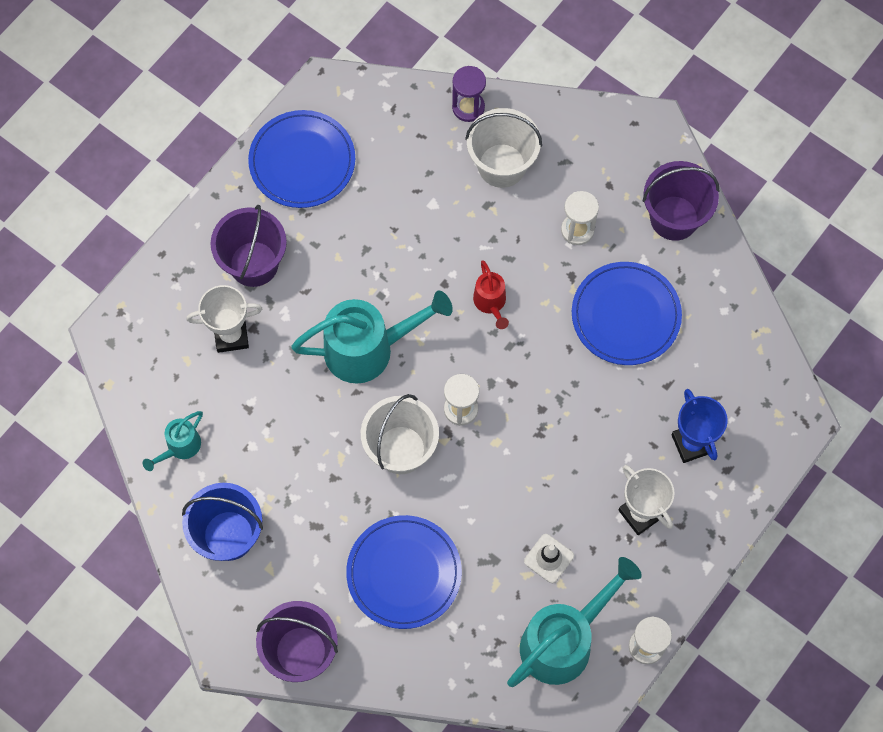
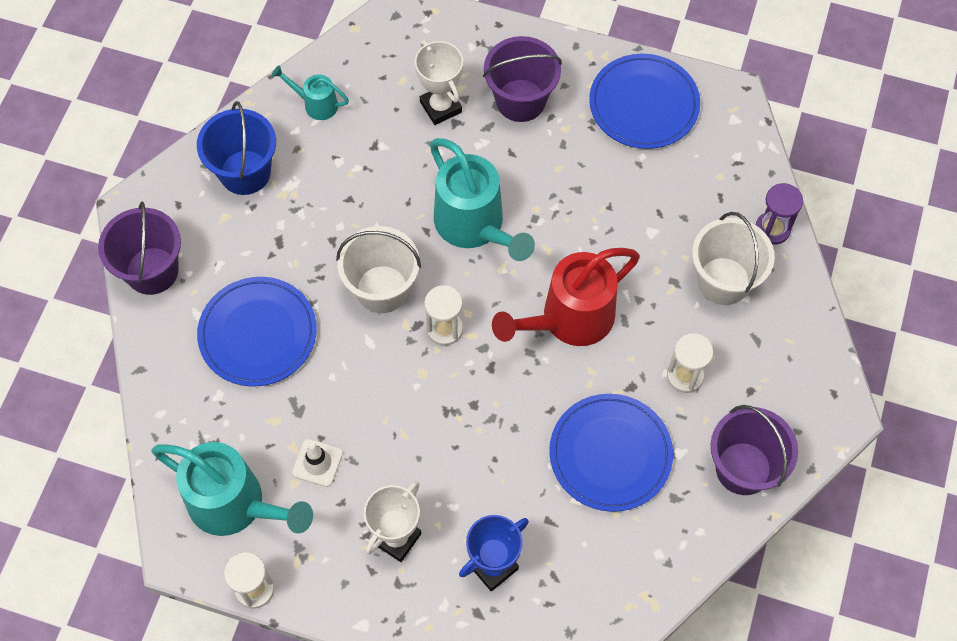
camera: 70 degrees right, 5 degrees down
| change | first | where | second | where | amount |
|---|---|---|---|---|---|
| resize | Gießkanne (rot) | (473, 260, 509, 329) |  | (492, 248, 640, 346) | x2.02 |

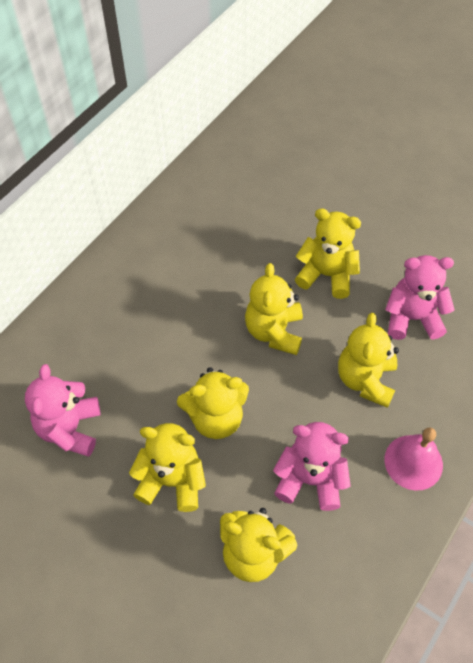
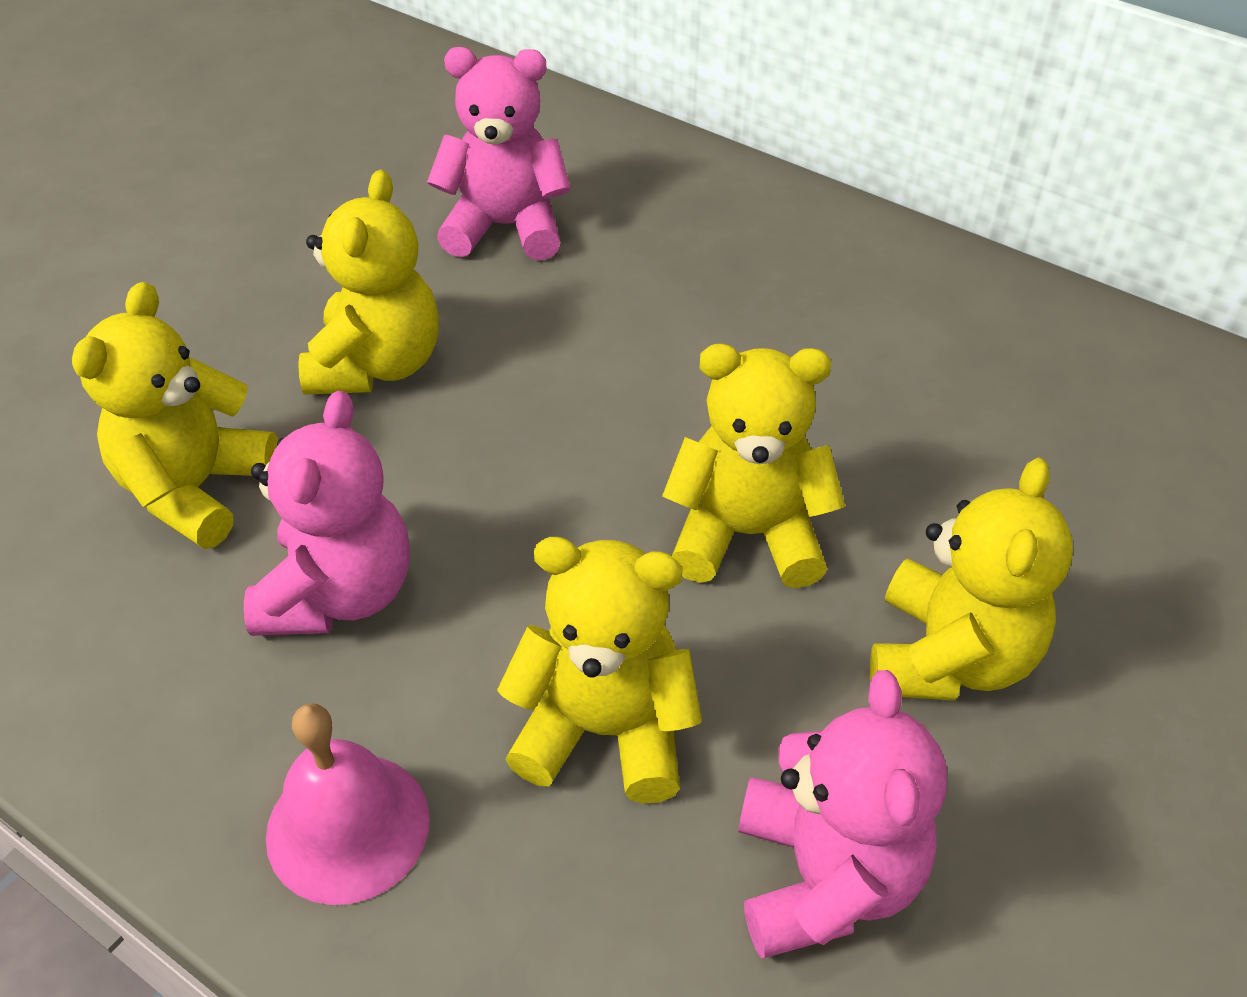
camera: 90 degrees right, 10 degrees down
| change | first | where | second | where | amount |
|---|---|---|---|---|---|
| delete | Teddybär (gelb) | (177, 367, 249, 439) |  |  |  |

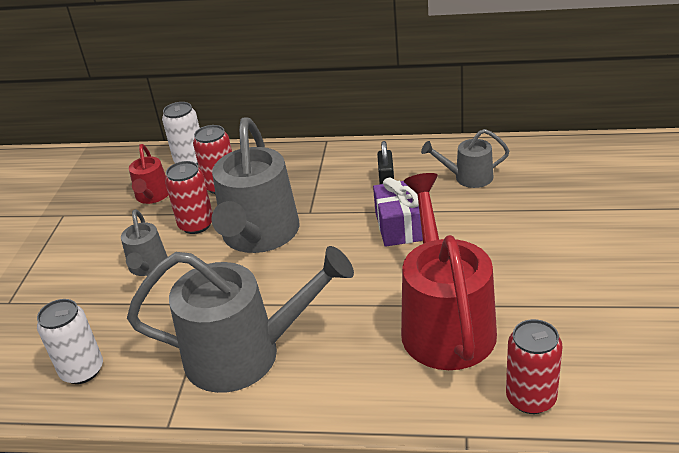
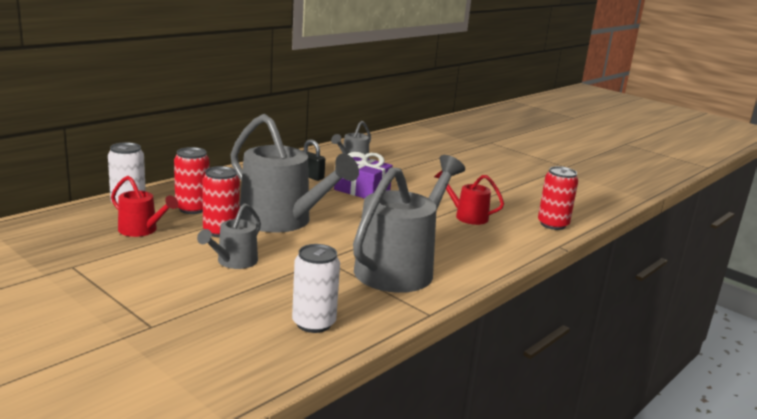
camera: 60 degrees left, 15 degrees down
| change | first | where | second | where | amount |
|---|---|---|---|---|---|
| rotate | Gießkanne (grau) | (121, 209, 168, 276) |  | (197, 203, 261, 269) | 90 degrees clockwise |
| resize | Gießkanne (rot) | (401, 173, 497, 370) |  | (434, 171, 504, 225) | x0.49 |

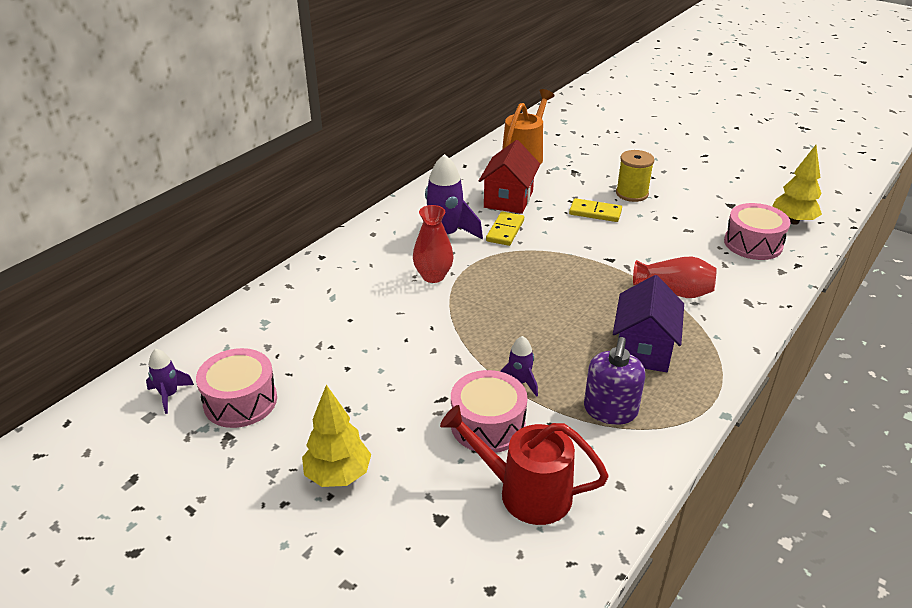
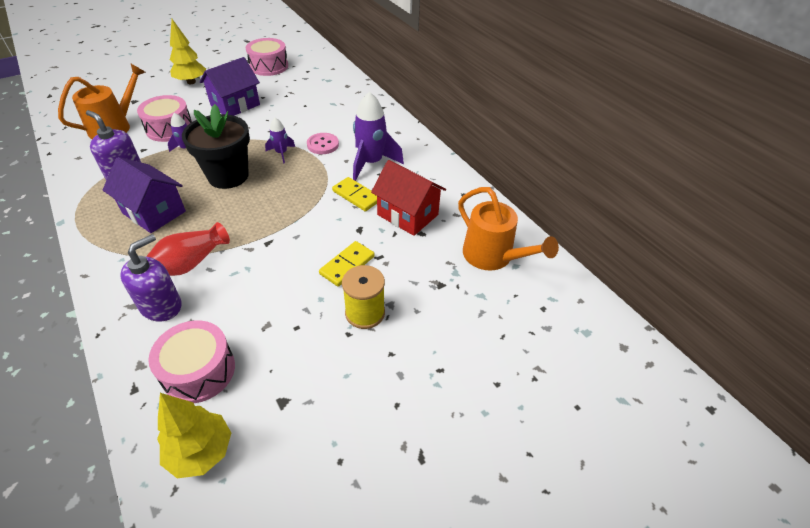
camera: 110 degrees right, 10 degrees up
| change | first | where | second | where | amount |
|---|---|---|---|---|---|
| insert |  |  | Seifenspender (lila) | (120, 234, 182, 322) |  |
| insert |  |  | Blumentopf (schwarz) | (182, 104, 250, 189) |  |
| insert |  |  | Haus (lila) | (200, 57, 260, 116) |  |
| move | Rakete (lila) | (146, 349, 194, 414) |  | (265, 118, 295, 163) |  |
| replace | Vase (rot) | (413, 205, 454, 283) | Knopf (rosa) | (307, 133, 339, 154) |  |
| recolor | Gießkanne (rot) | (440, 405, 609, 525) | Gießkanne (orange) | (58, 64, 146, 139) |  |

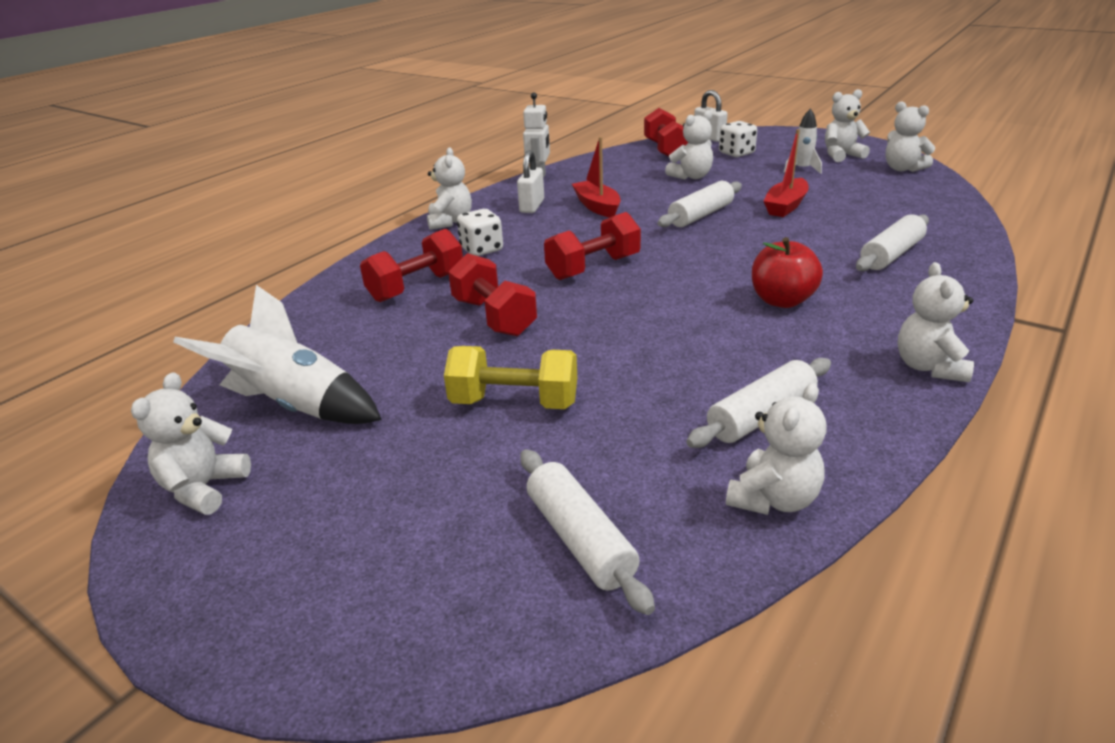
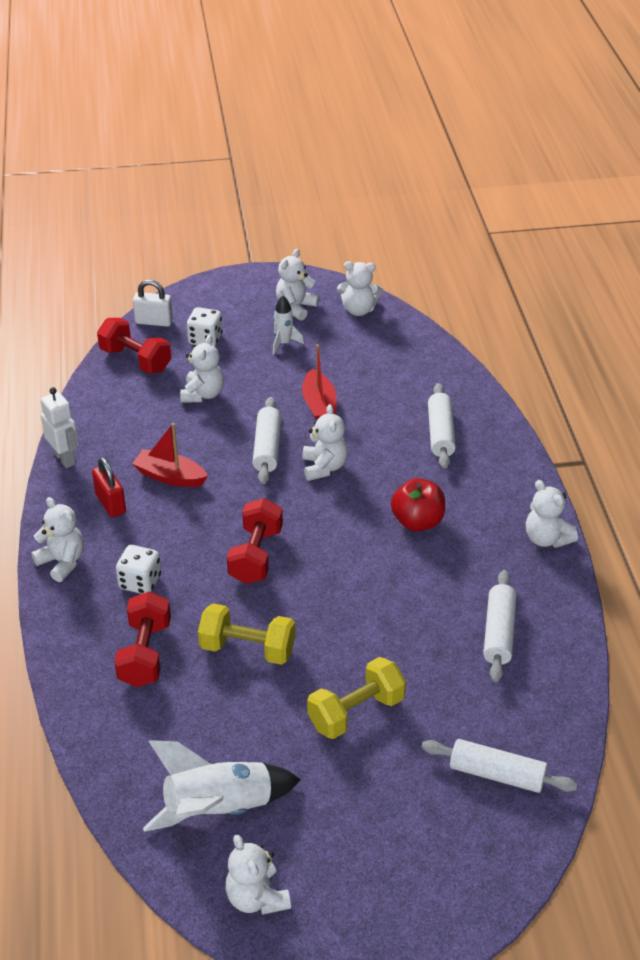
camera: 45 degrees left, 10 degrees up
| change | first | where | second | where | amount |
|---|---|---|---|---|---|
| move | Teddybär (weiß) | (726, 383, 827, 515) |  | (302, 404, 348, 481) |  |
| recolor | Hantel (rot) | (448, 253, 537, 336) | Hantel (gelb) | (198, 603, 295, 665) |  |
| recolor | Vorhängeschloss (weiß) | (517, 150, 544, 213) | Vorhängeschloss (rot) | (92, 457, 126, 517) |  |

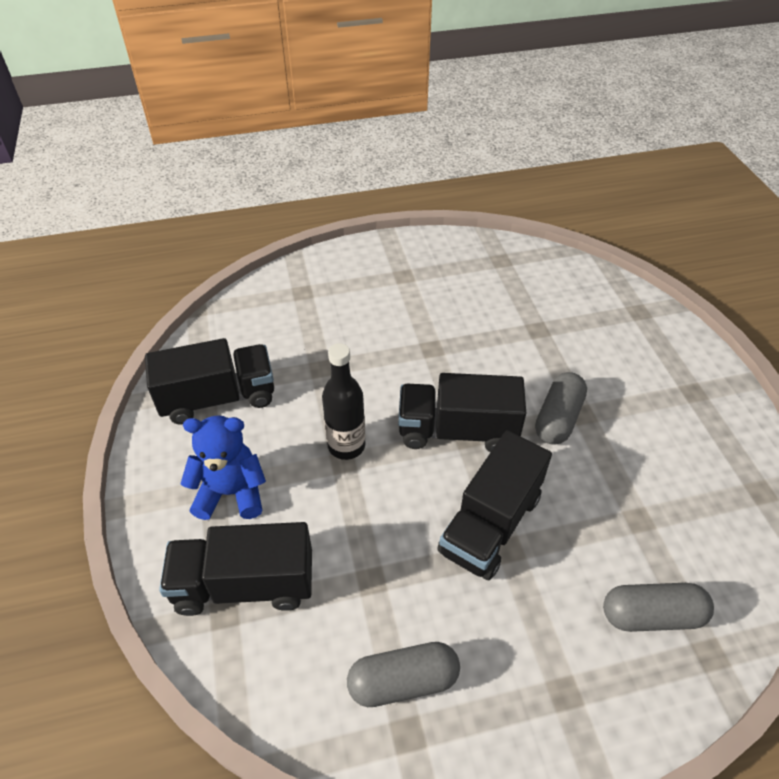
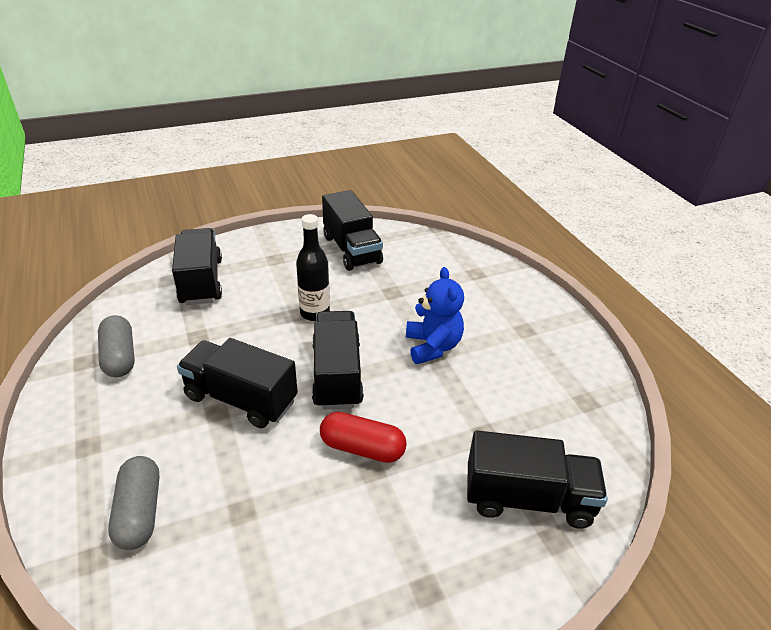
camera: 80 degrees right, 10 degrees down
| change | first | where | second | where | amount |
|---|---|---|---|---|---|
| insert |  |  | Lastwagen (schwarz) | (467, 431, 608, 528) |  |
| move | Teddybär (blau) | (180, 415, 266, 520) |  | (406, 267, 464, 364) |  |
| recolor | Kapsel (grau) | (535, 372, 587, 444) | Kapsel (rot) | (320, 412, 407, 463) |  |

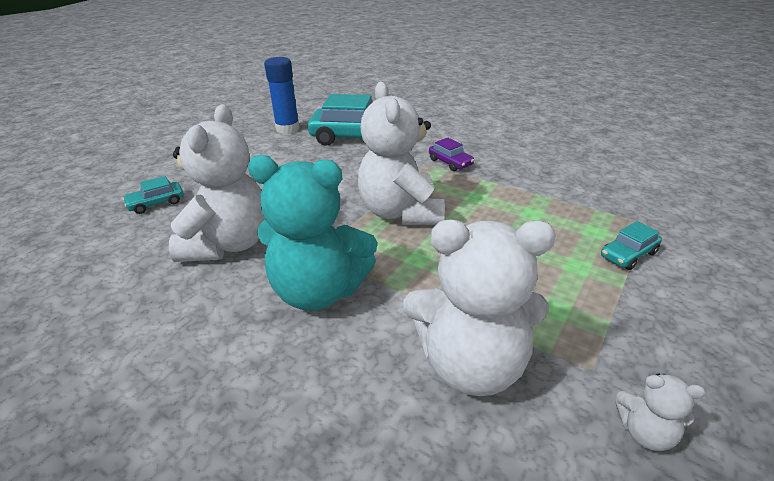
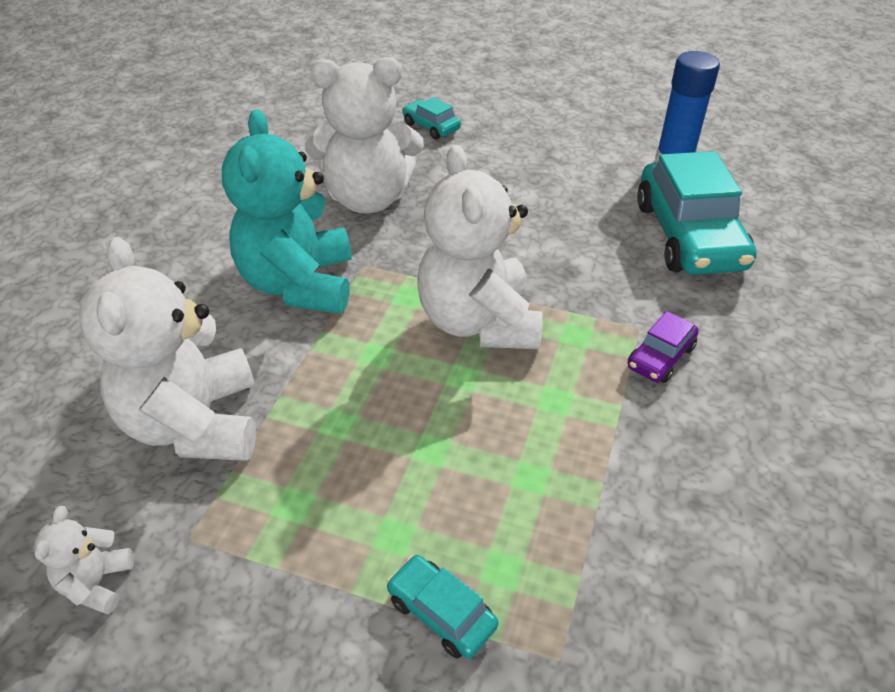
camera: 75 degrees right, 10 degrees up
| change | first | where | second | where | amount |
|---|---|---|---|---|---|
| rotate | Teddybär (weiß) | (358, 82, 445, 225) |  | (417, 145, 543, 349) | 75 degrees counterclockwise |

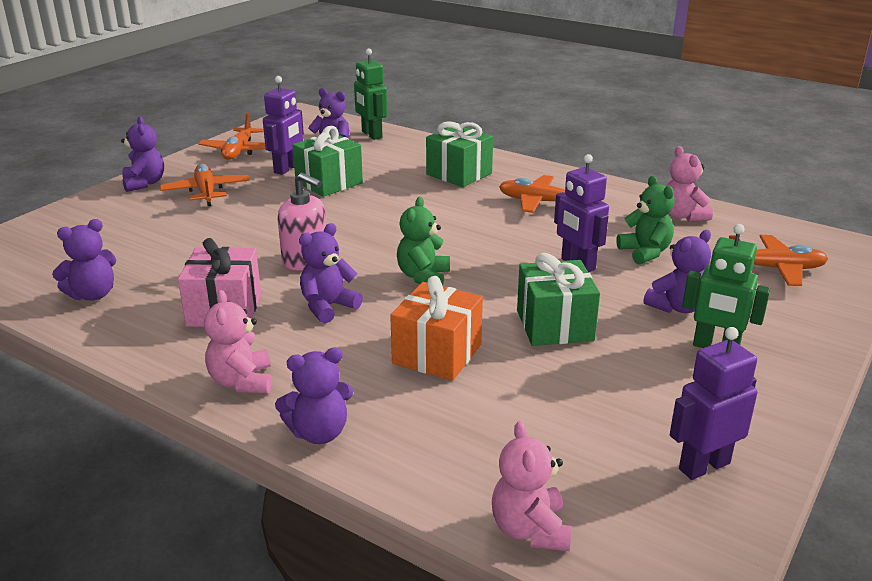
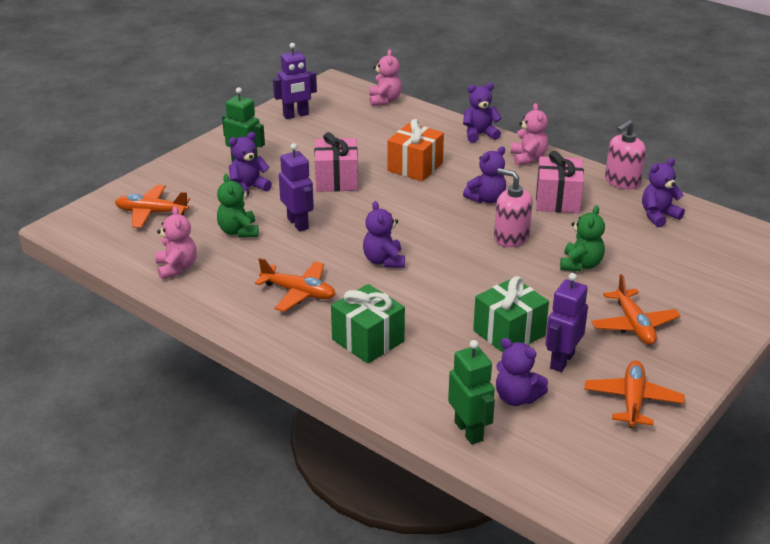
camera: 175 degrees left, 5 degrees up
| change | first | where | second | where | amount |
|---|---|---|---|---|---|
| insert |  |  | Seifenspender (rosa) | (605, 120, 646, 190) |  |
| move | Teddybär (lila) | (121, 116, 164, 192) |  | (363, 201, 405, 268) |  |
| move | Teddybär (grün) | (397, 197, 450, 285) |  | (560, 206, 605, 271) |  |
| recolor | Geschenk (grün) | (517, 253, 600, 346) | Geschenk (rosa) | (314, 132, 358, 192) |  |

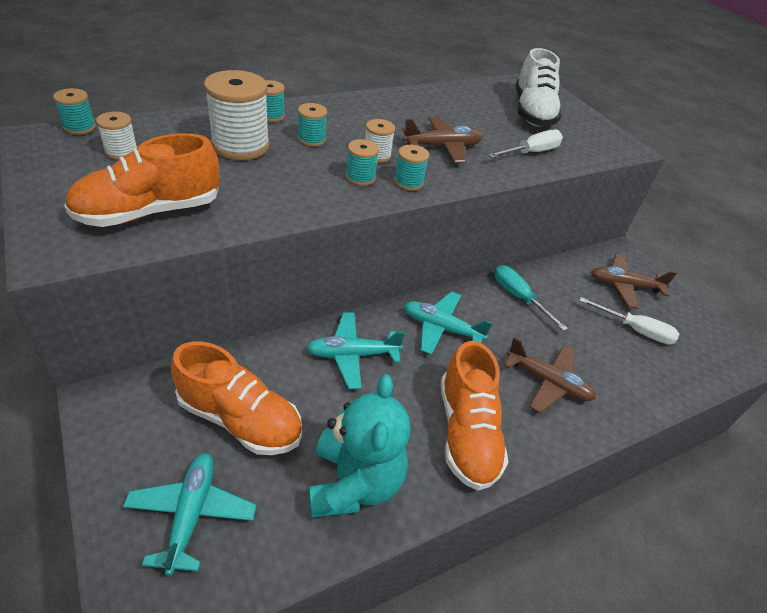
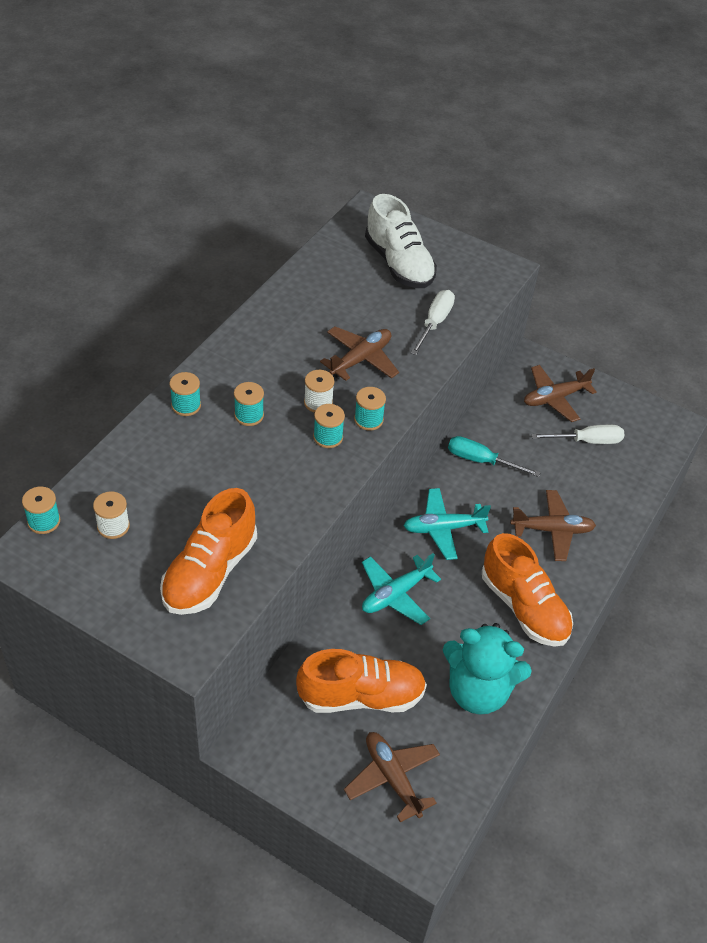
camera: 30 degrees left, 5 degrees up
| change | first | where | second | where | amount |
|---|---|---|---|---|---|
| delete | Garnrolle (weiß) | (204, 70, 270, 160) |  |  |  |
| recolor | Flugzeug (türkis) | (123, 453, 256, 576) | Flugzeug (braun) | (344, 732, 440, 822) |  |
| rotate | Teddybär (türkis) | (308, 374, 410, 518) |  | (443, 623, 532, 715) | 135 degrees clockwise |

